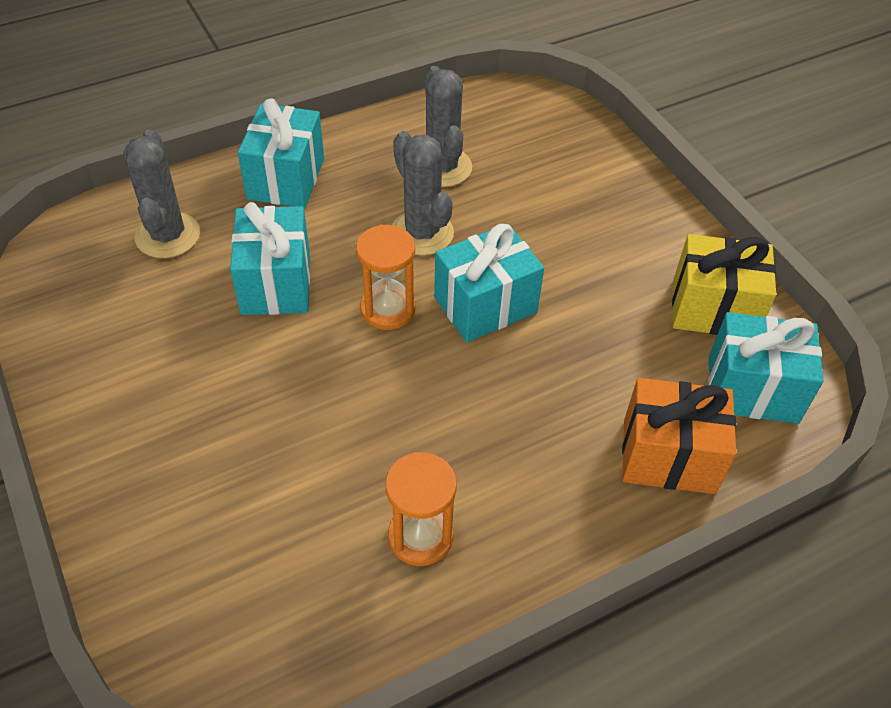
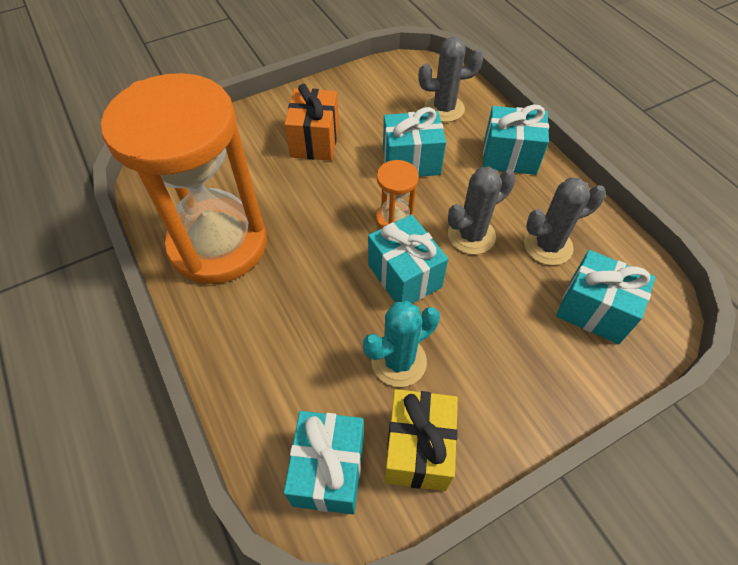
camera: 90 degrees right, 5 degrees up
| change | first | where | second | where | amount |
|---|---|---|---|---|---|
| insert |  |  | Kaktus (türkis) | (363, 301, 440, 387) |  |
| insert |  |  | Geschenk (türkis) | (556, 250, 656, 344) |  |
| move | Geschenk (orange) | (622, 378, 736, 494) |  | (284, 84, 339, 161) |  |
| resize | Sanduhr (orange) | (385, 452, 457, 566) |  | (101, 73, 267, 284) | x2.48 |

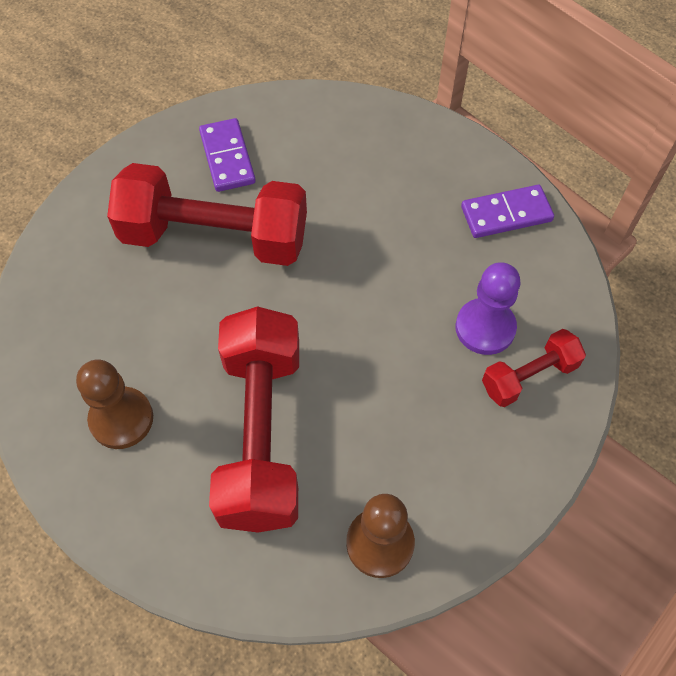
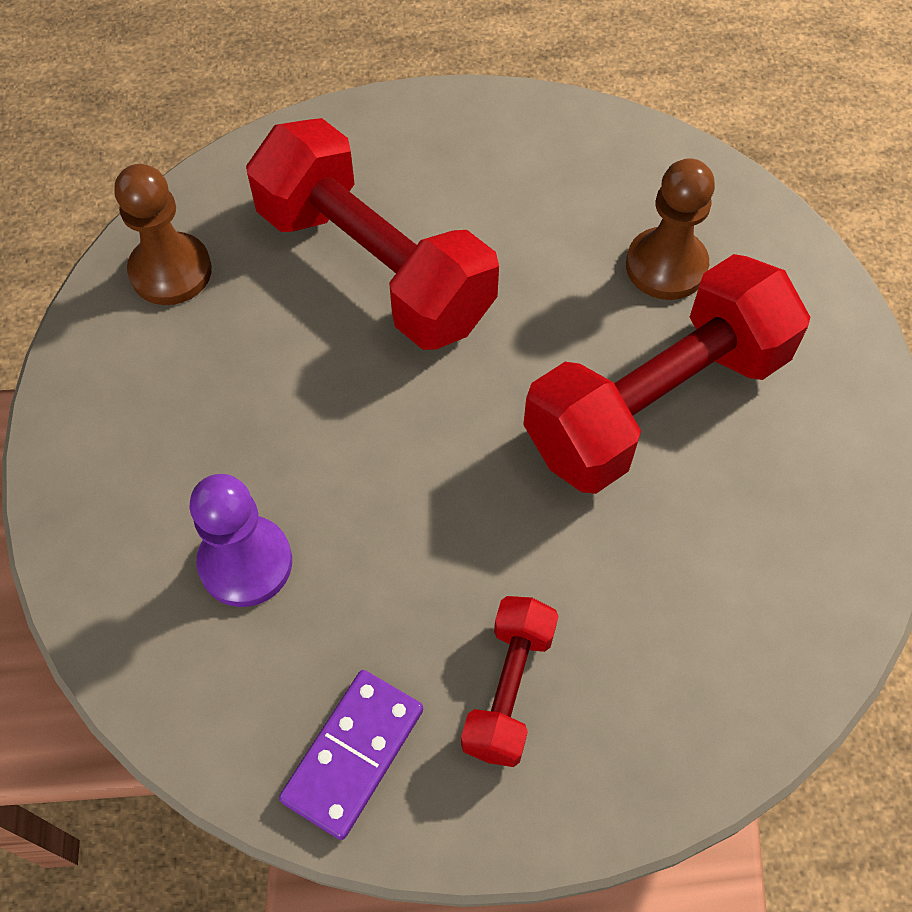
camera: 135 degrees right, 0 degrees up
| change | first | where | second | where | amount |
|---|---|---|---|---|---|
| delete | Dominostein (lila) | (199, 118, 256, 192) |  |  |  |
| move | Bauer (braun) | (76, 359, 153, 449) |  | (626, 158, 715, 300) |  |
| move | Hantel (rot) | (482, 329, 586, 407) |  | (461, 596, 558, 767) |  |

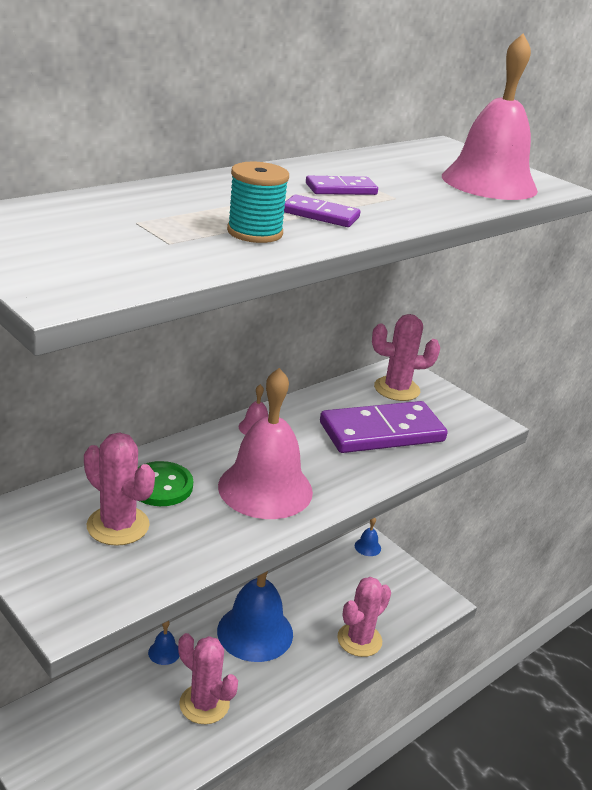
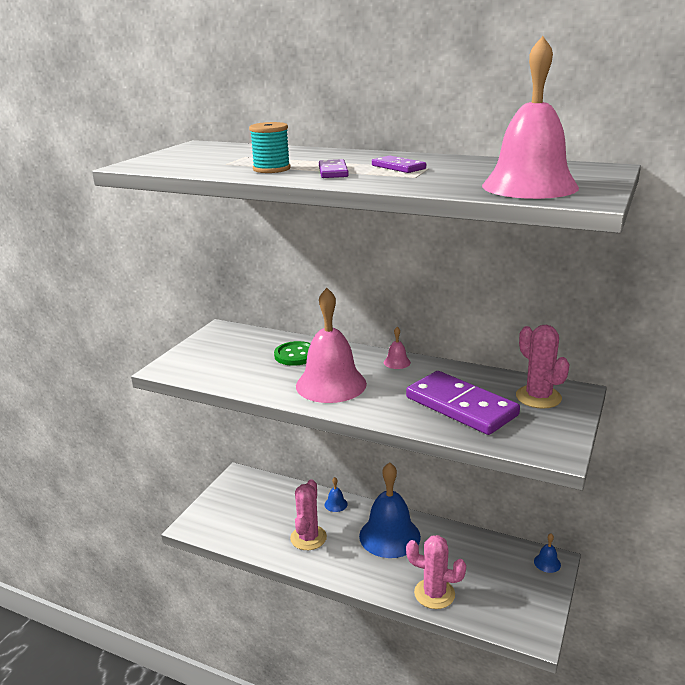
camera: 70 degrees right, 5 degrees down
| change | first | where | second | where | amount |
|---|---|---|---|---|---|
| delete | Kaktus (rosa) | (84, 432, 155, 546) |  |  |  |

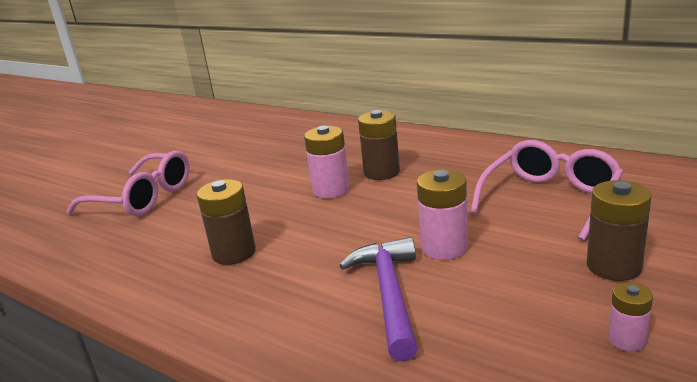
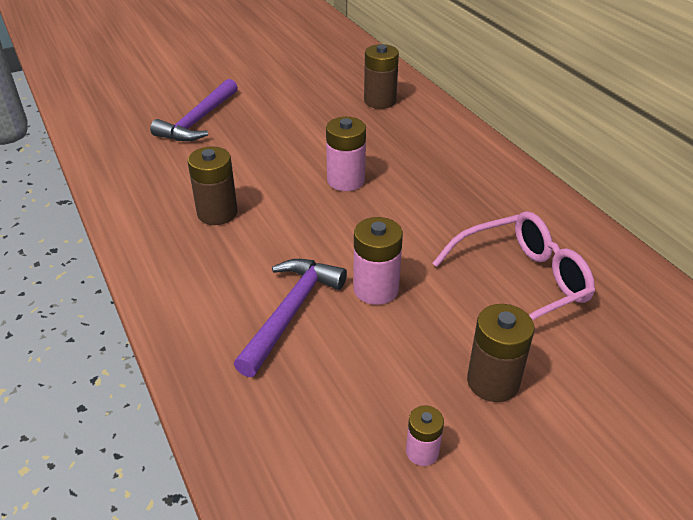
camera: 25 degrees right, 15 degrees up
| change | first | where | second | where | amount |
|---|---|---|---|---|---|
| move | Batterie (braun) | (358, 110, 400, 180) |  | (364, 44, 399, 109) |  |
| replace | Brille (rosa) | (67, 151, 190, 216) | Hammer (lila) | (150, 79, 238, 141) |  |

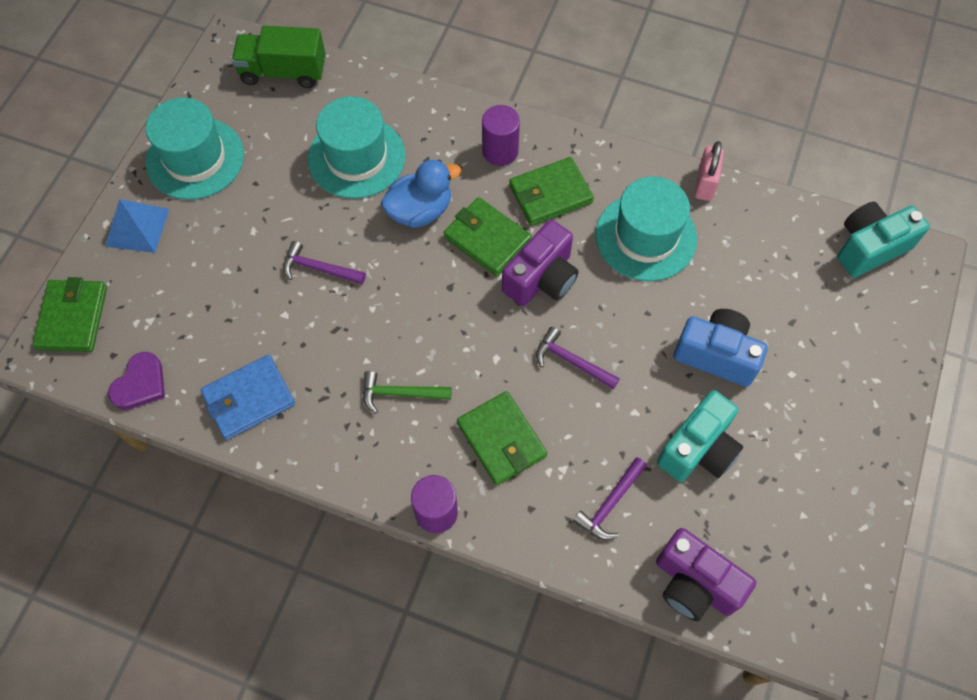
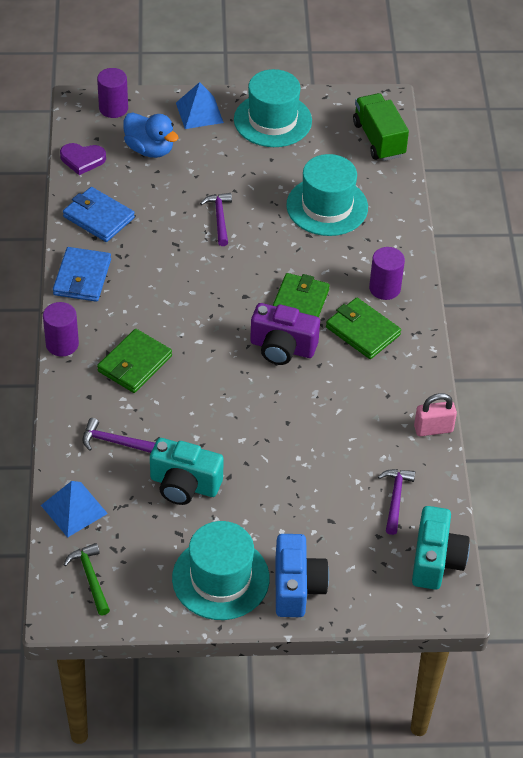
camera: 65 degrees right, 15 degrees down
| change | first | where | second | where | amount |
|---|---|---|---|---|---|
| insert |  |  | Geldbörse (blau) | (53, 247, 111, 302) |  |
| move | Hammer (grün) | (363, 371, 452, 414) |  | (64, 543, 110, 615) |  |
| move | Ente (blau) | (381, 160, 461, 228) |  | (123, 113, 178, 158) |  |
| move | Hammer (lila) | (536, 327, 620, 389) |  | (378, 469, 415, 535) |  |
| move | Hut (türkis) | (596, 177, 697, 281) |  | (172, 521, 270, 620) |  |
| move | Kamera (blau) | (673, 309, 768, 387) |  | (276, 534, 329, 617) |  |
| replace | Geldbörse (grün) | (32, 277, 107, 352) | Vollzylinder (lila) | (97, 68, 128, 118) |  |
| replace | Kamera (lila) | (656, 528, 756, 621) | Pyramide (blau) | (41, 481, 108, 538) |  |
| rotate | Kamera (türkis) | (837, 202, 930, 278) |  | (412, 506, 470, 590) | 60 degrees clockwise |

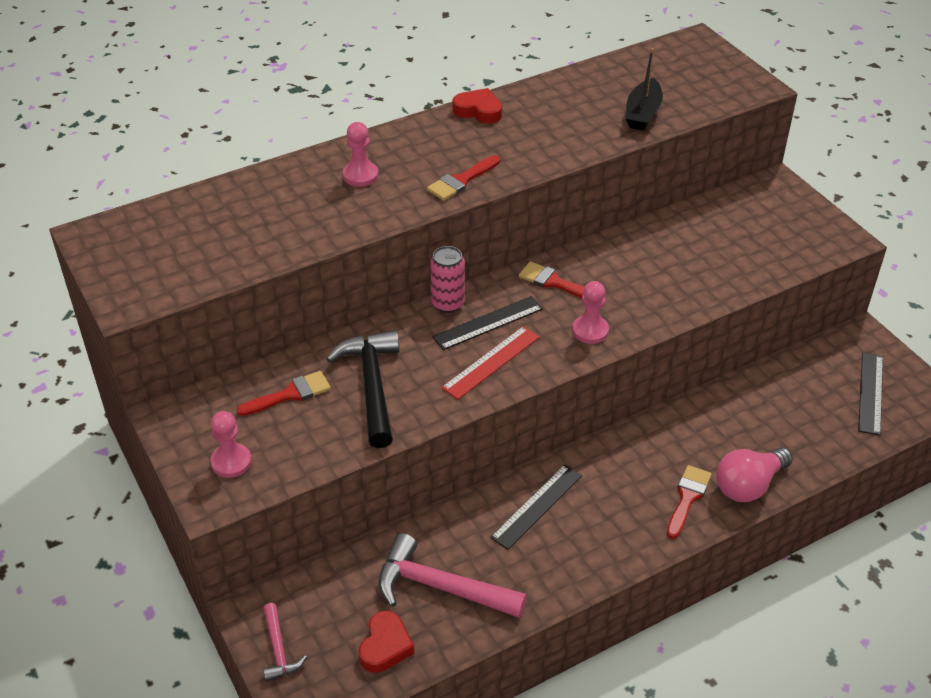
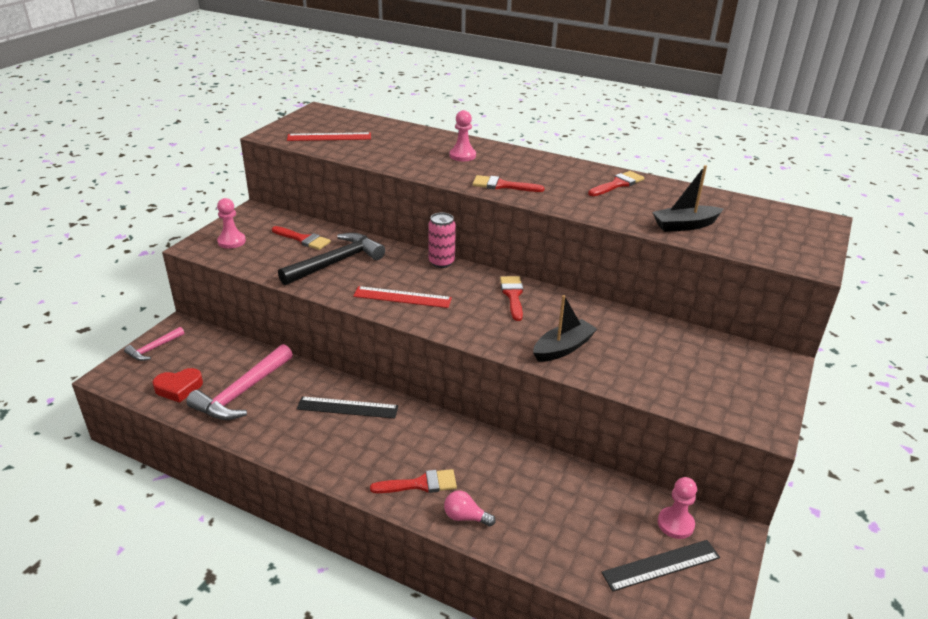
camera: 55 degrees right, 10 degrees down
| change | first | where | second | where | amount |
|---|---|---|---|---|---|
| delete | Lineal (schwarz) | (432, 296, 543, 350) |  |  |  |
| delete | Herz (rot) | (452, 88, 502, 124) |  |  |  |
| insert |  |  | Lineal (rot) | (287, 132, 371, 141) |  |
| insert |  |  | Boot (schwarz) | (533, 295, 597, 362) |  |
| insert |  |  | Pinsel (rot) | (588, 171, 644, 196) |  |
| move | Bauer (rosa) | (572, 281, 609, 344) |  | (658, 477, 697, 539) |  |
| rotate | Hammer (rosa) | (379, 533, 527, 618) |  | (186, 344, 293, 420) | 135 degrees counterclockwise |
| resize | Glühbirne (rosa) | (716, 447, 793, 502) |  | (444, 490, 496, 526) | x0.57 |

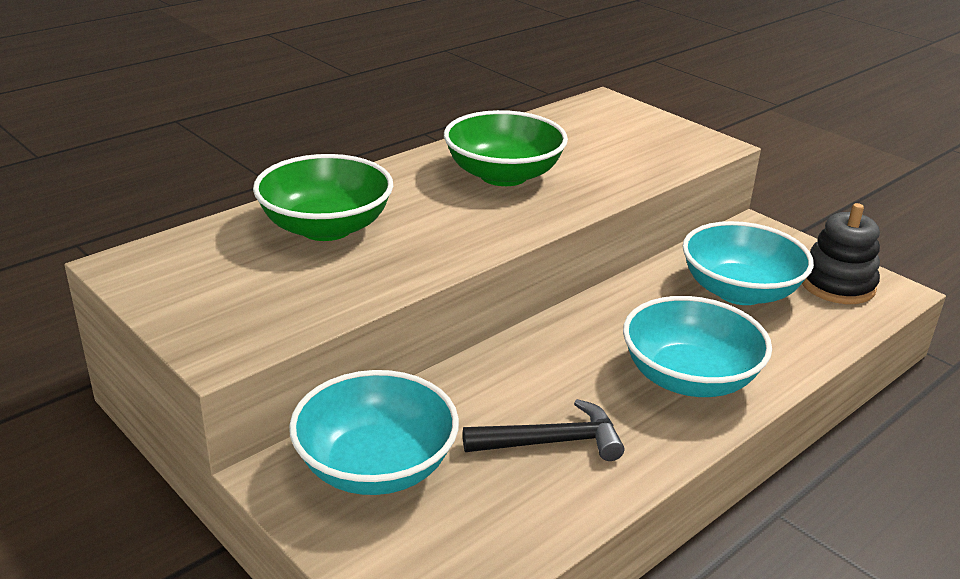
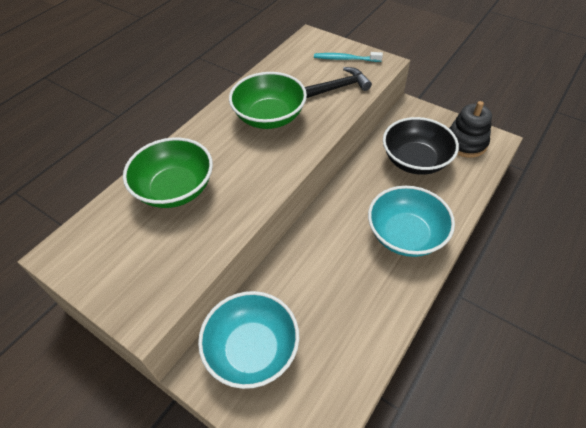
camera: 10 degrees left, 20 degrees up
| change | first | where | second | where | amount |
|---|---|---|---|---|---|
| insert |  |  | Zahnbürste (türkis) | (314, 52, 383, 62) |  |
| move | Hammer (schwarz) | (463, 399, 624, 461) |  | (305, 67, 372, 98) |  |
| recolor | Schüssel (türkis) | (682, 221, 814, 305) | Schüssel (schwarz) | (383, 117, 459, 175) |  |

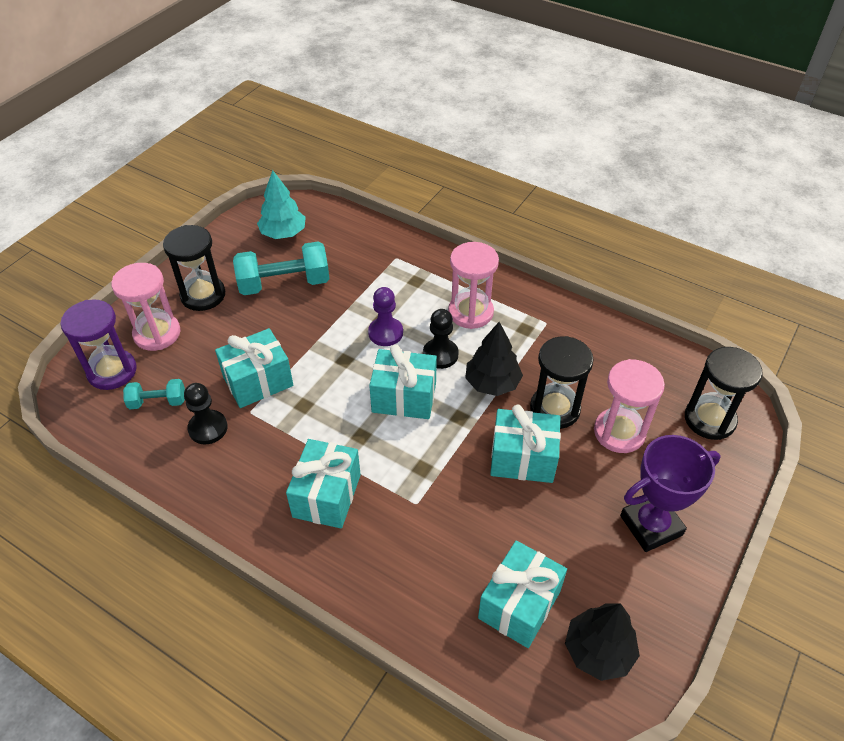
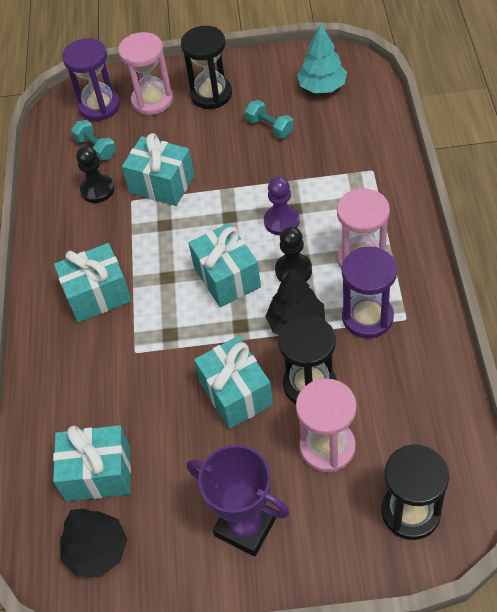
camera: 60 degrees right, 5 degrees up
| change | first | where | second | where | amount |
|---|---|---|---|---|---|
| insert |  |  | Sanduhr (lila) | (342, 246, 397, 338) |  |
| resize | Hantel (türkis) | (233, 241, 329, 295) |  | (245, 100, 294, 139) | x0.54 |

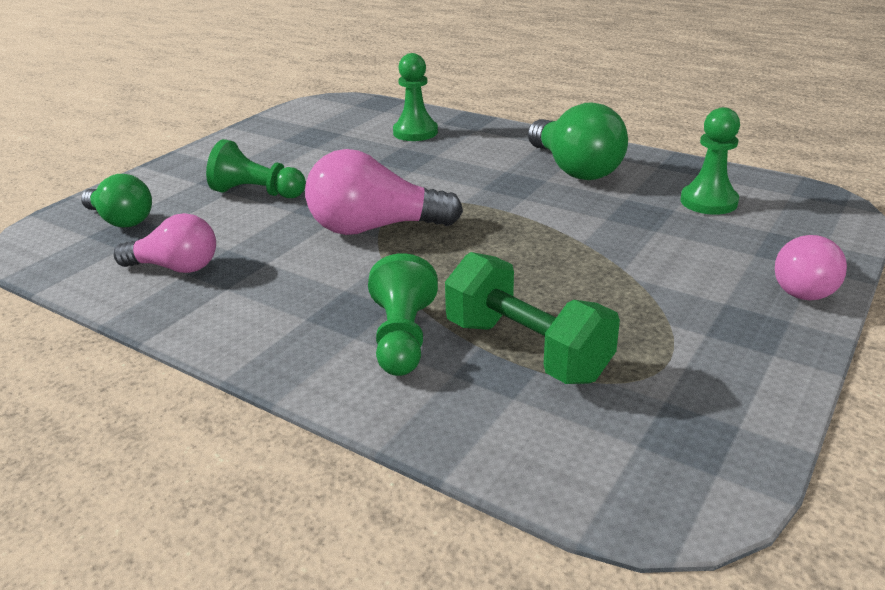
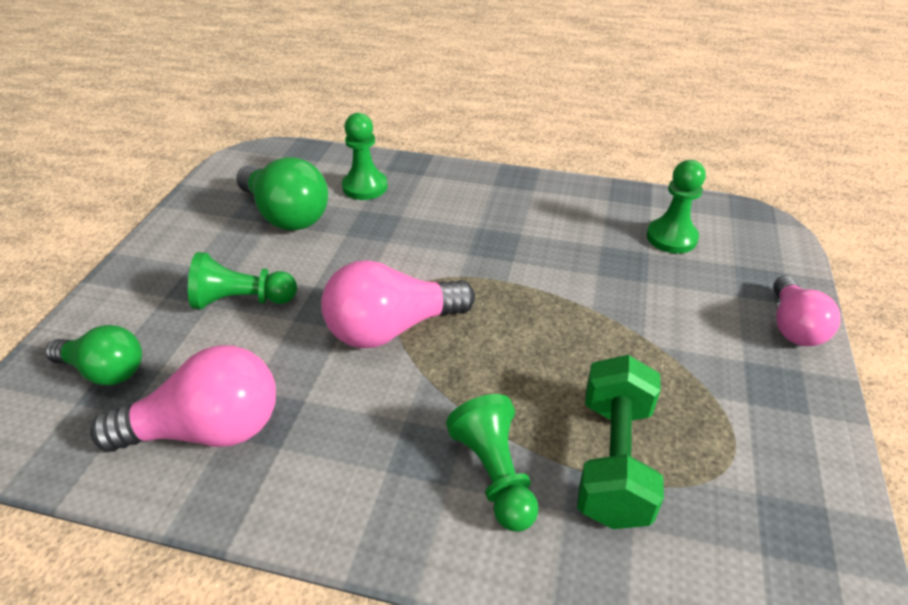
camera: 20 degrees left, 10 degrees up
| change | first | where | second | where | amount |
|---|---|---|---|---|---|
| move | Glühbirne (grün) | (528, 102, 628, 180) |  | (236, 157, 328, 231) |  |
| rotate | Hantel (grün) | (445, 252, 620, 384) |  | (577, 355, 664, 529) | 75 degrees clockwise |
| resize | Glühbirne (rosa) | (114, 213, 216, 273) |  | (90, 345, 276, 452) | x1.52 |

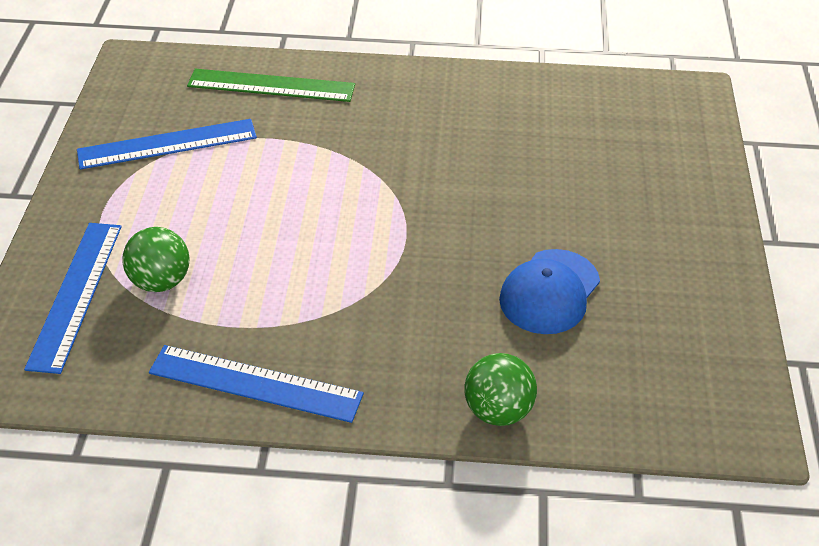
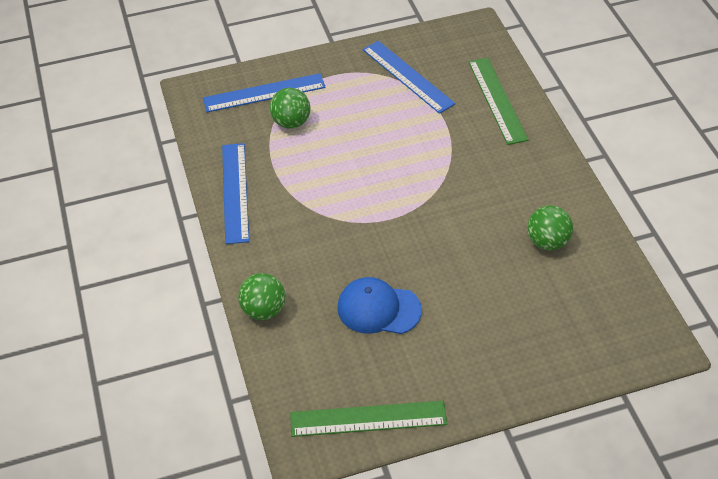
camera: 70 degrees right, 5 degrees up
| change | first | where | second | where | amount |
|---|---|---|---|---|---|
| insert |  |  | Lineal (grün) | (290, 401, 447, 437) |  |
| insert |  |  | Ball (grün) | (527, 205, 573, 250) |  |

